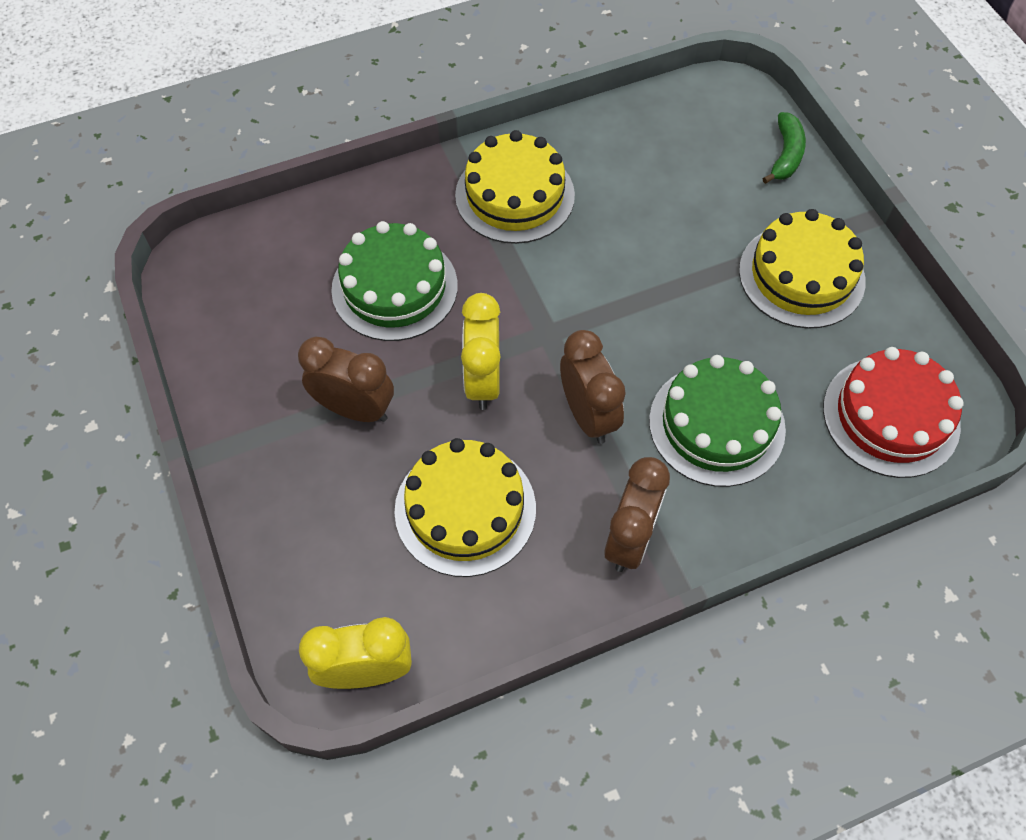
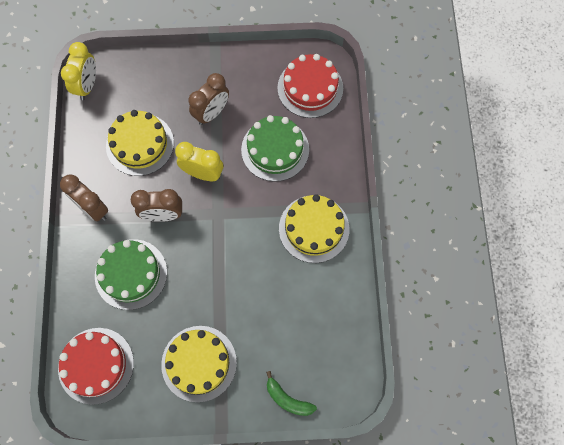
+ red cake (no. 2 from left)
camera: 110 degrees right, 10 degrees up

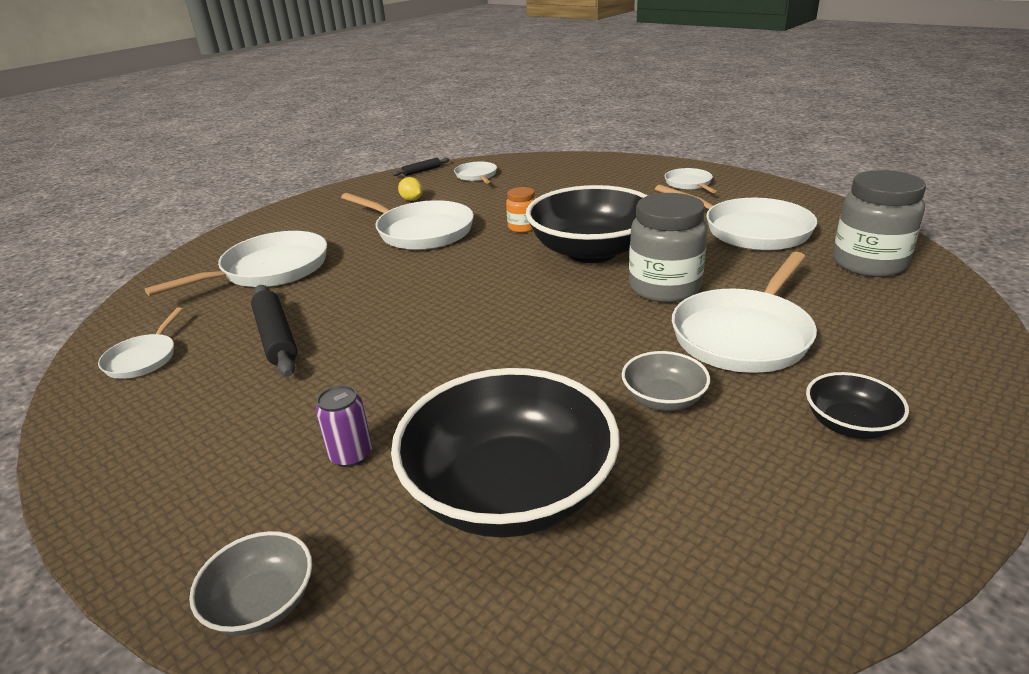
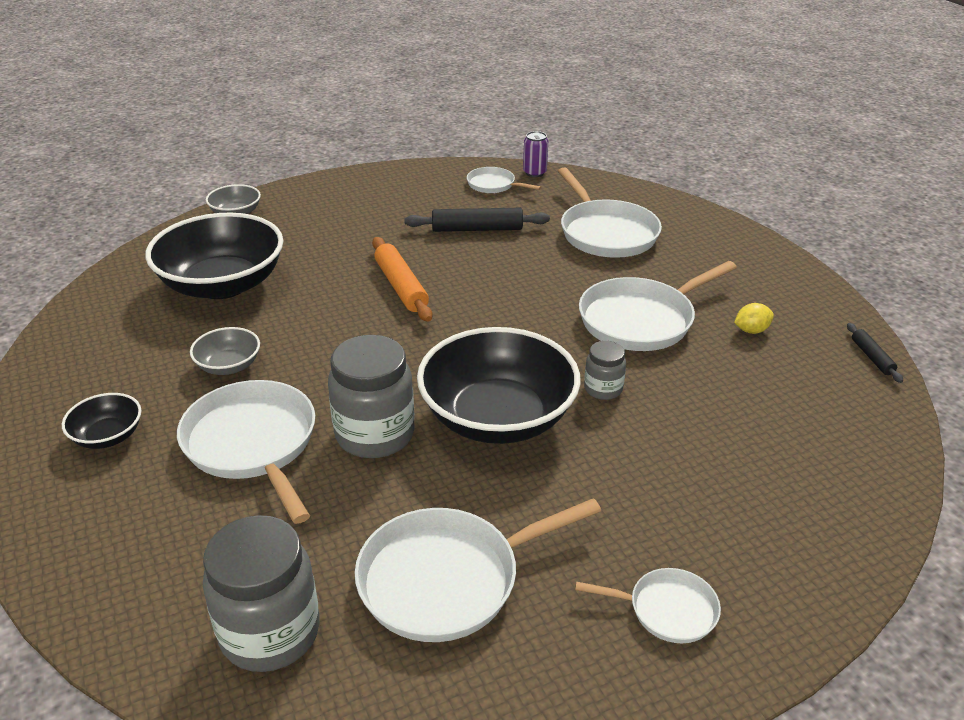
- white pan (no. 4 from left)
+ orange rolling pin
~ purple can
~ orange jar to grey jar (no. 3 from left)
camera: 110 degrees right, 5 degrees up

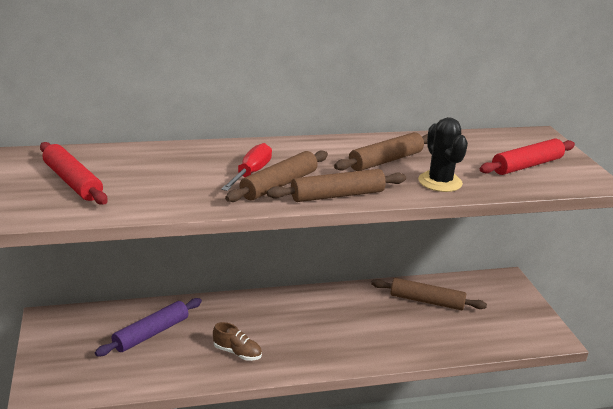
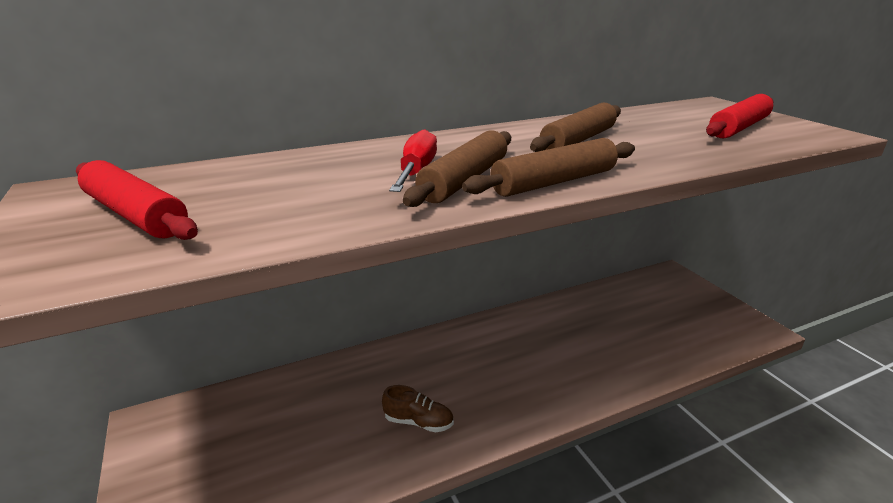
- purple rolling pin
- brown rolling pin (no. 4 from left)
- black cactus
camera: 10 degrees left, 0 degrees up

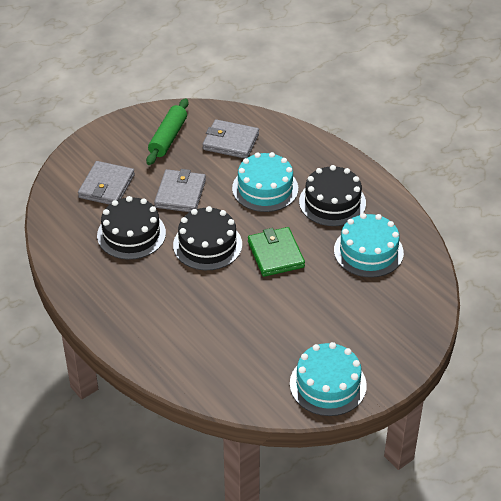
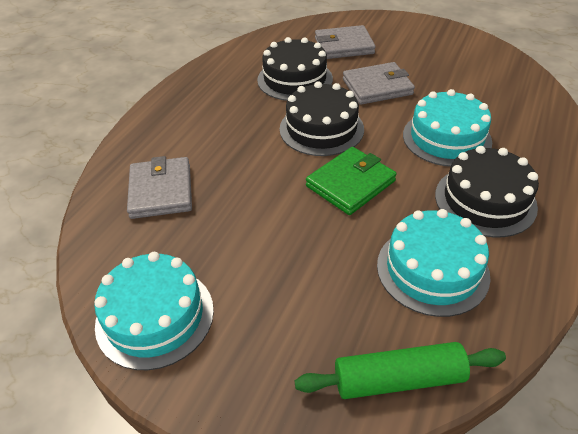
~ green rolling pin
~ grey wallet (no. 3 from left in the first image) to grey wallet (no. 1 from left)
camera: 65 degrees right, 0 degrees up

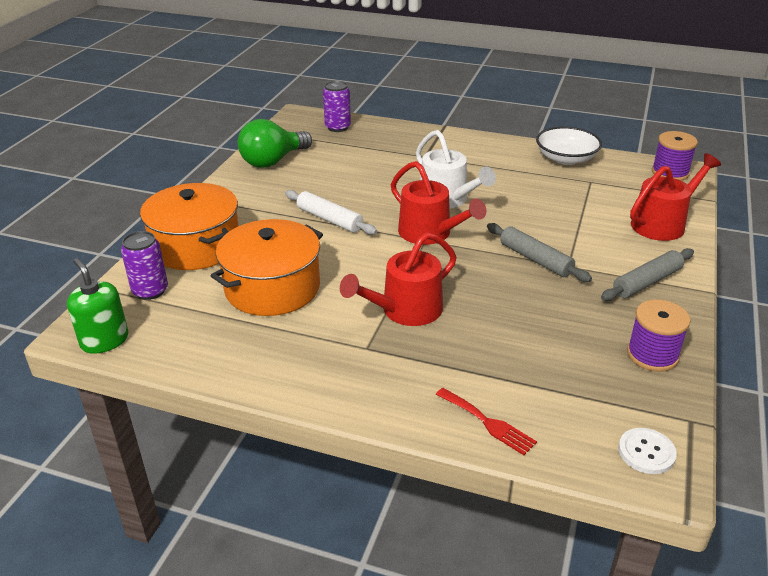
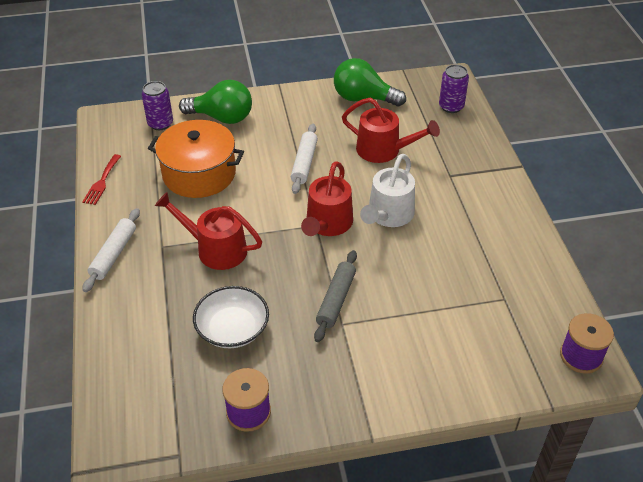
- green soap dispenser
- grey rolling pin (no. 2 from left)
- white button
+ white rolling pin (no. 1 from left)
~ red fork
~ white bowl
~ red watering can (no. 3 from left)
~ orange pot (no. 1 from left) to green light bulb (no. 1 from left)
camera: 60 degrees right, 10 degrees up

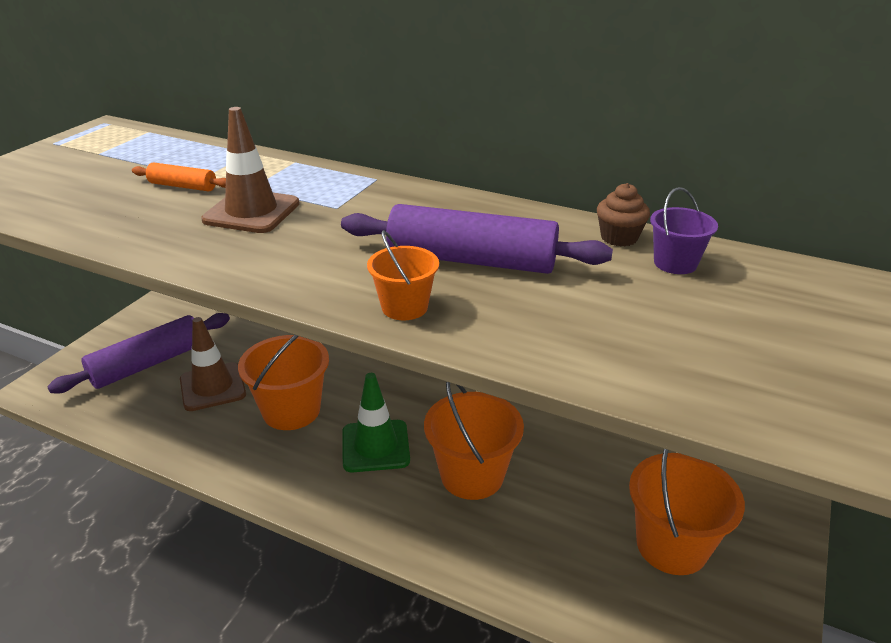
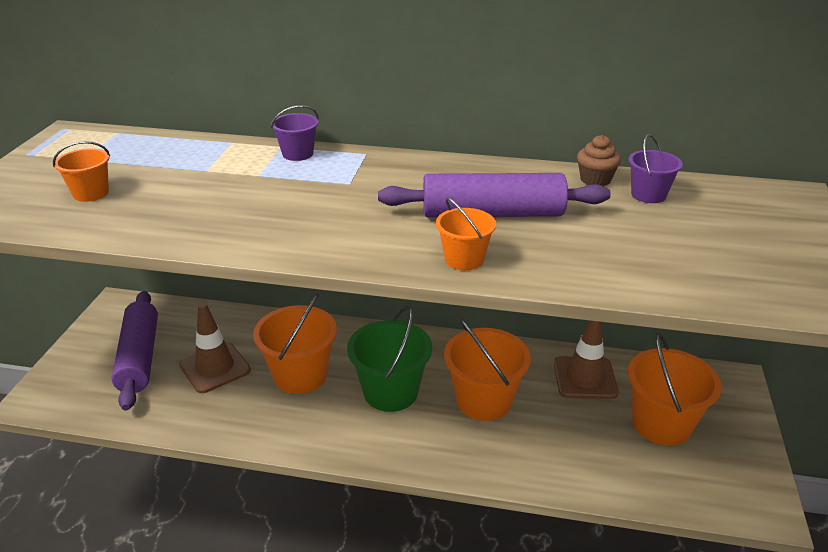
- orange rolling pin
+ orange bucket (no. 1 from left)
+ purple bucket (no. 1 from left)
~ brown traffic cone (no. 2 from left)
~ green traffic cone to green bucket
~ purple rolling pin (no. 1 from left) 45 degrees counterclockwise
camera: 15 degrees left, 0 degrees up

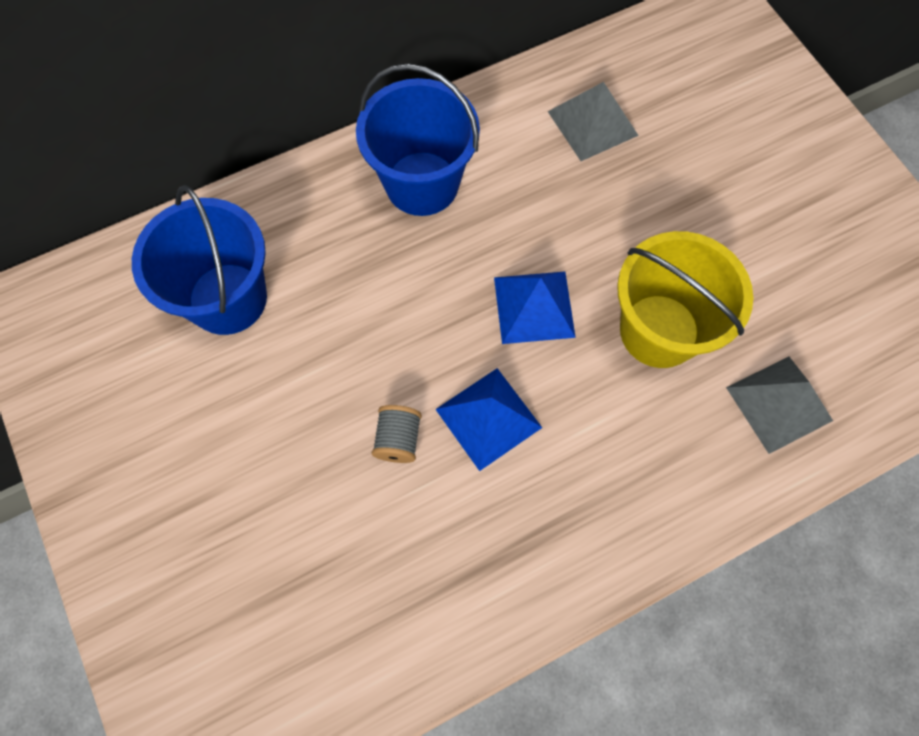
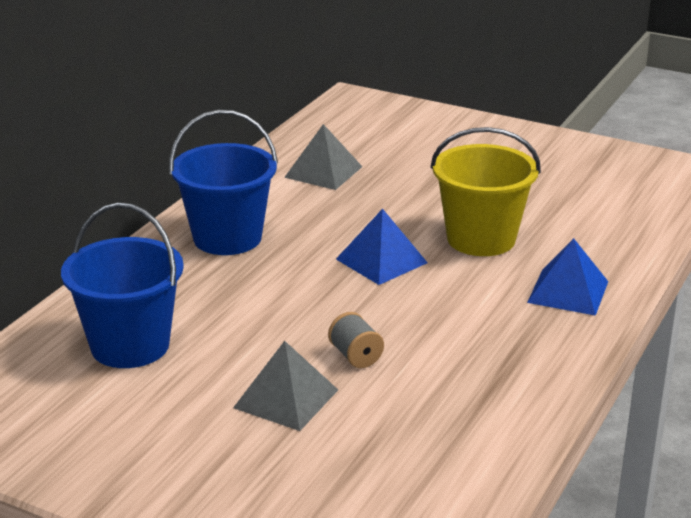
~ blue pyramid (no. 1 from left in the first image) to blue pyramid (no. 2 from left)
~ grey pyramid (no. 2 from left in the first image) to grey pyramid (no. 1 from left)
camera: 35 degrees left, 40 degrees down

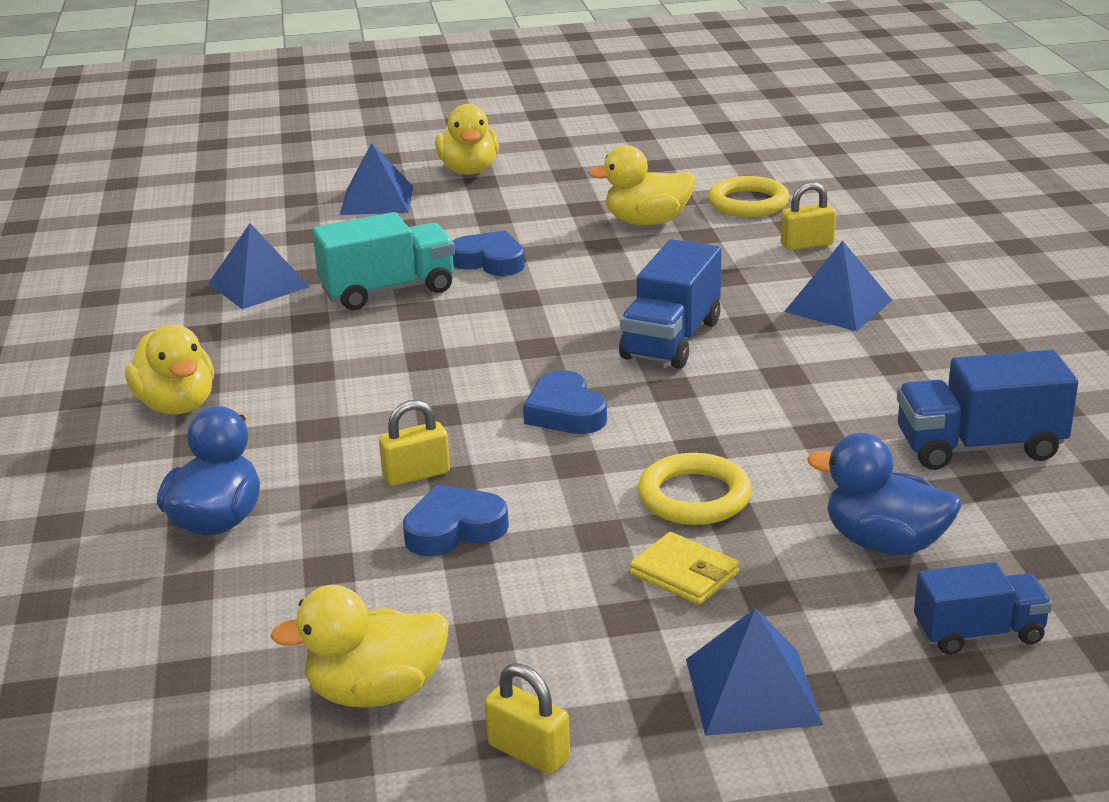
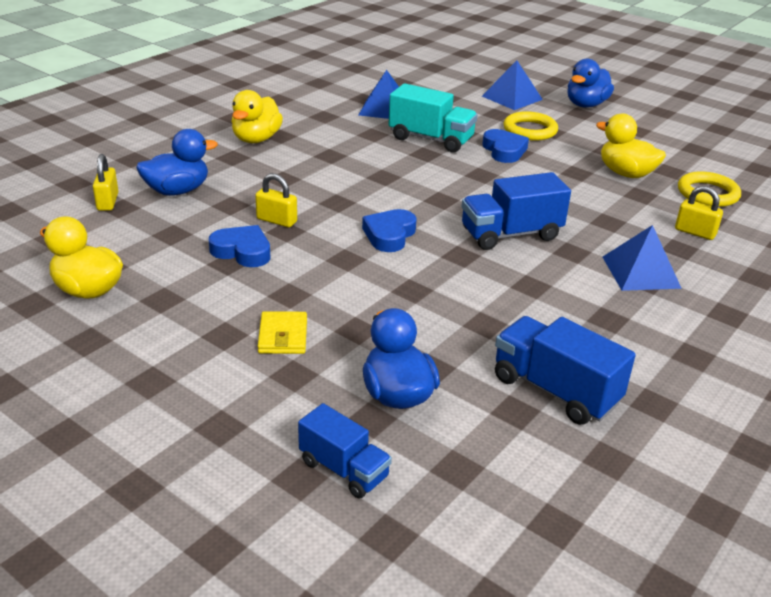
- blue pyramid (no. 3 from left)
~ yellow padlock (no. 2 from left in the first image) to yellow padlock (no. 1 from left)
~ yellow ring (no. 1 from left)
~ yellow duck (no. 3 from left) to blue duck (no. 3 from left)
camera: 45 degrees right, 5 degrees up

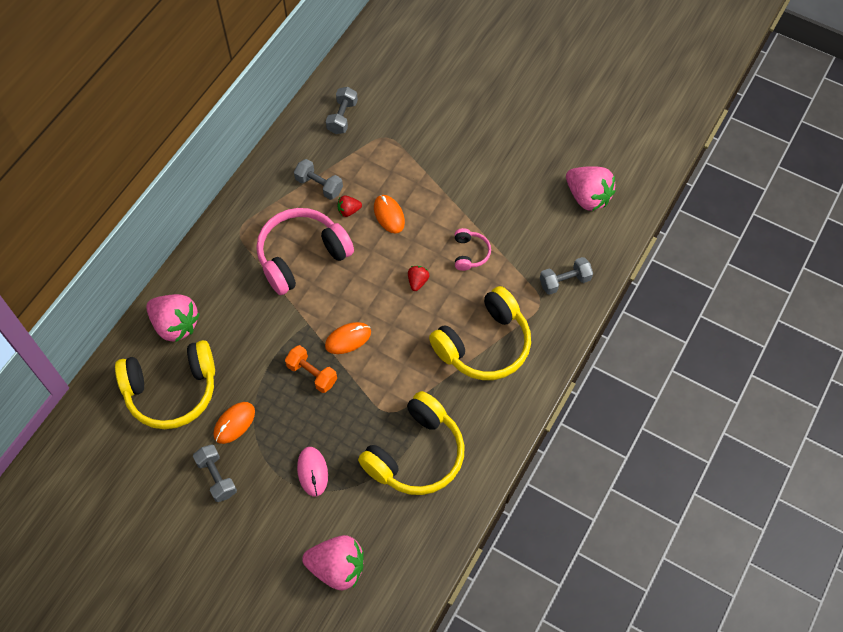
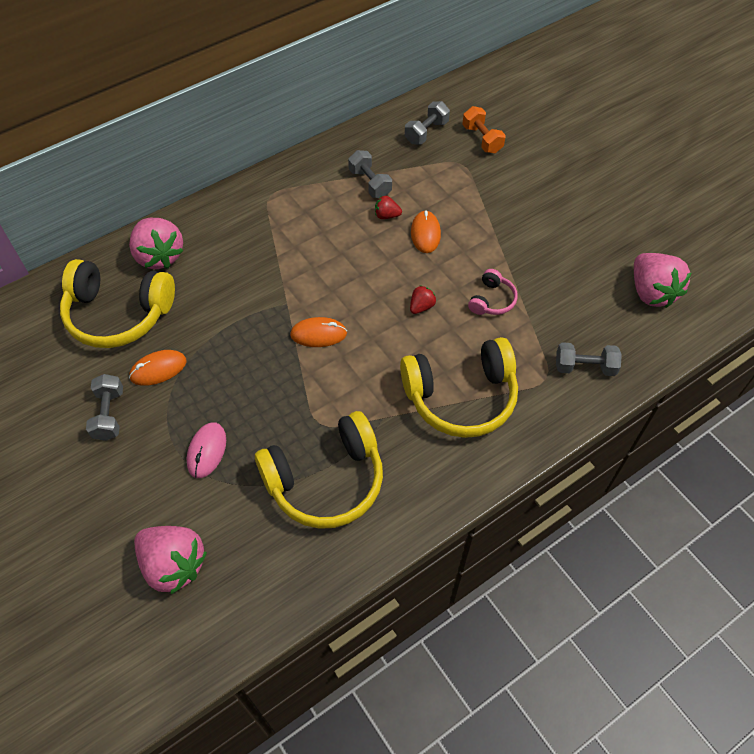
- pink headphones (no. 1 from left)
~ orange dumbbell
camera: 25 degrees right, 5 degrees down

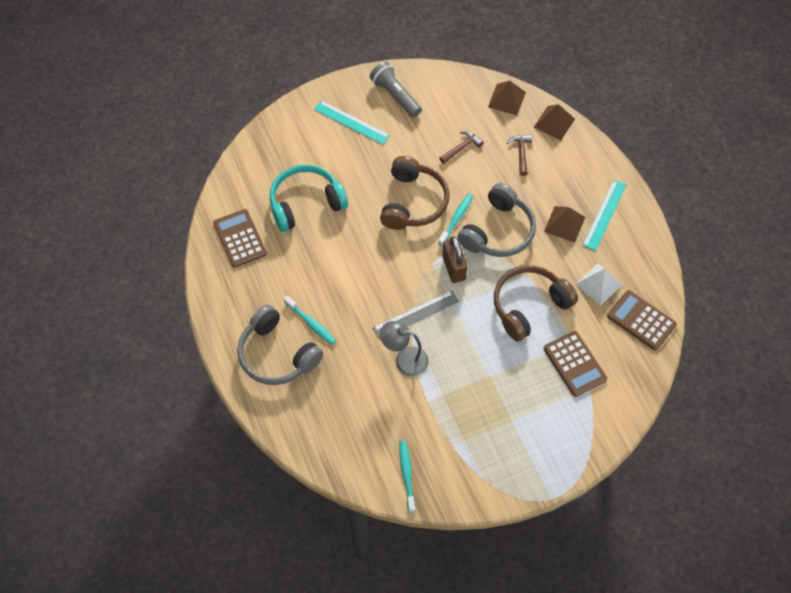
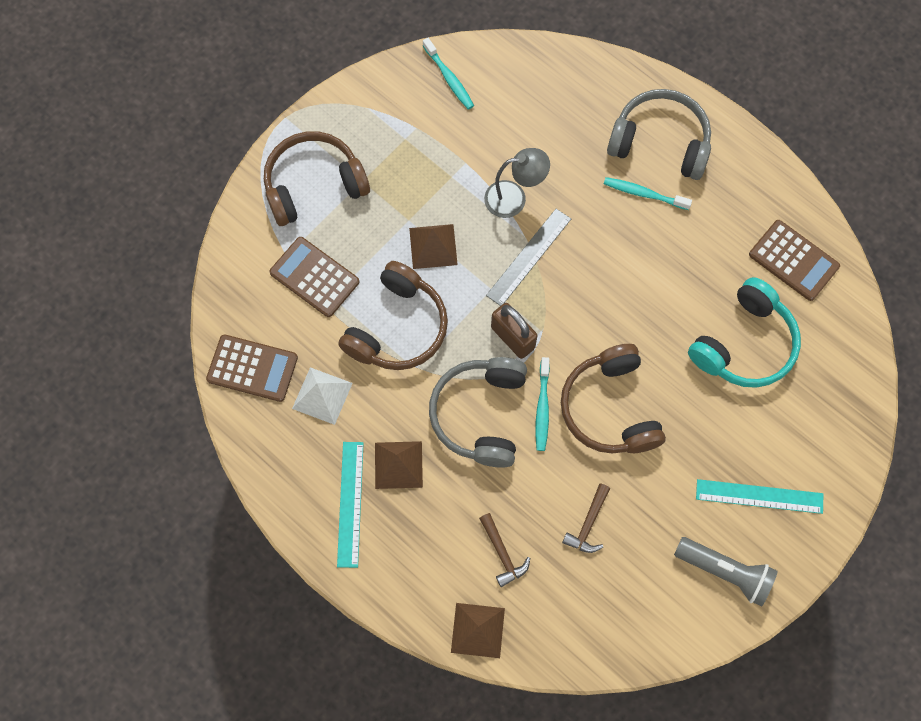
+ brown headphones (no. 1 from left)
~ brown pyramid (no. 1 from left in the first image) to brown pyramid (no. 2 from left)
camera: 155 degrees right, 10 degrees up

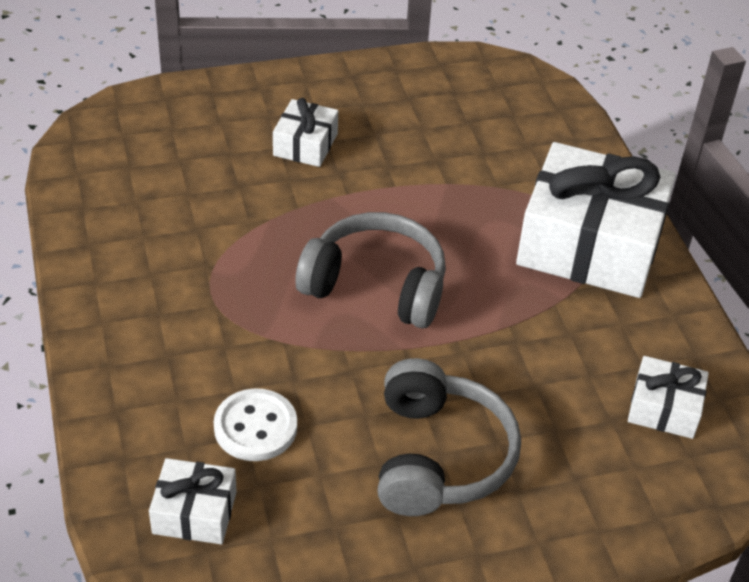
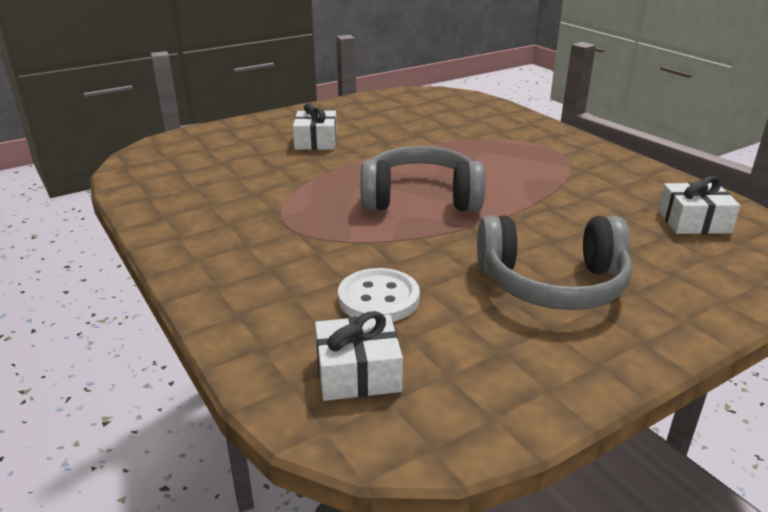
- white gift (no. 3 from left)
~ grey headphones (no. 2 from left) 105 degrees clockwise
camera: 15 degrees left, 15 degrees down

